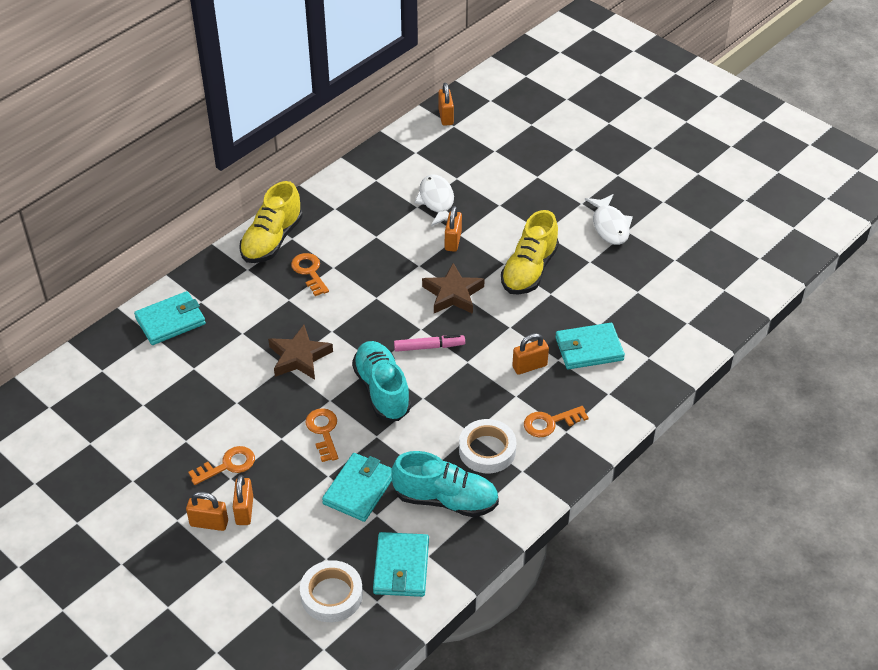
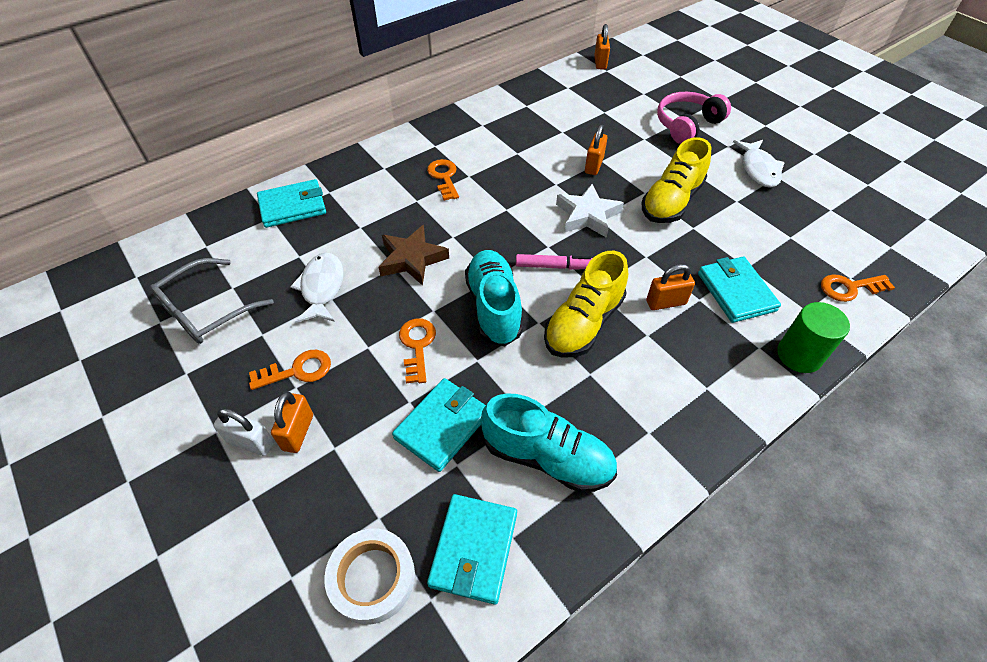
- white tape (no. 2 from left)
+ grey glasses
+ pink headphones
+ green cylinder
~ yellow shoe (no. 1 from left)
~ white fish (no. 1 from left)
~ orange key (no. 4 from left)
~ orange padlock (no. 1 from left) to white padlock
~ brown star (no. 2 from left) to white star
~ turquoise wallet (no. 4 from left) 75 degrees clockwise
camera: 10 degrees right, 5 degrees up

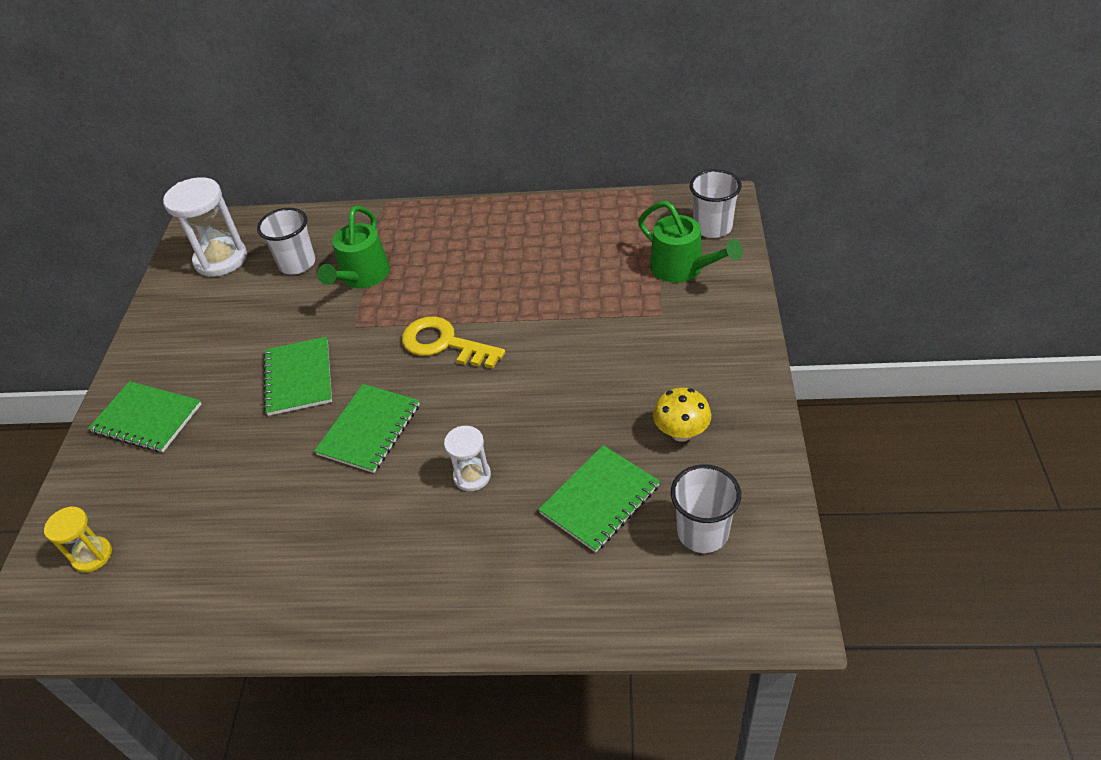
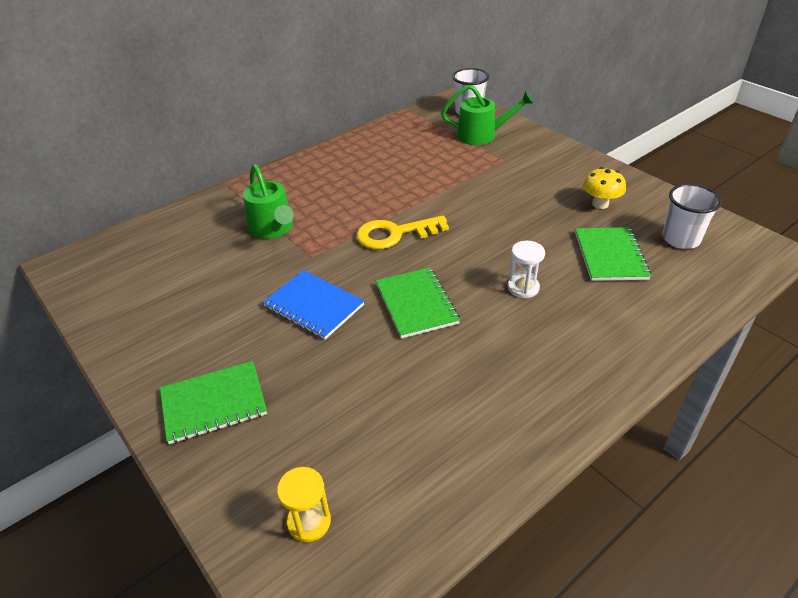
- white hourglass (no. 1 from left)
- white cup (no. 1 from left)
~ green notebook (no. 2 from left) to blue notebook
camera: 45 degrees left, 5 degrees down

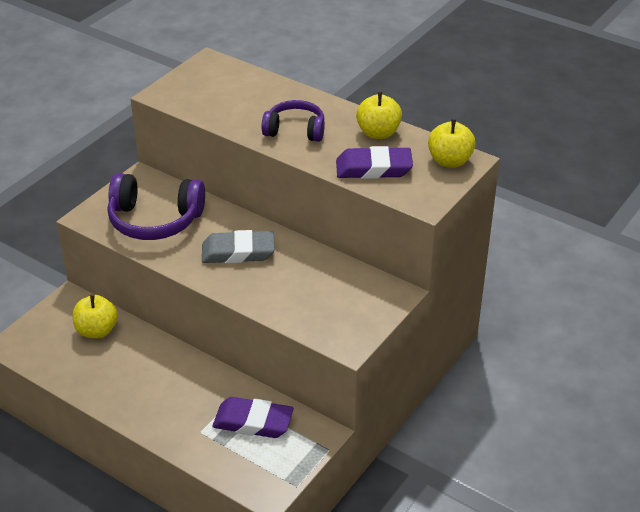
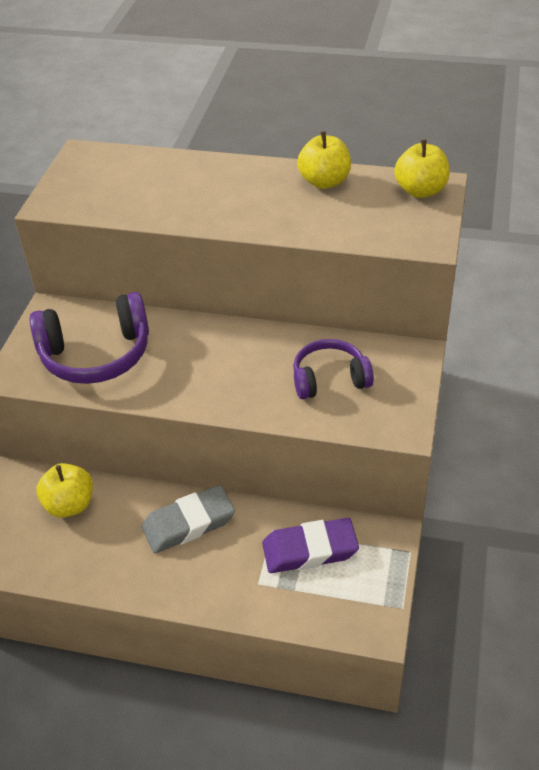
- purple eraser (no. 2 from left)
~ grey eraser
~ purple headphones (no. 2 from left)
camera: 20 degrees left, 5 degrees up

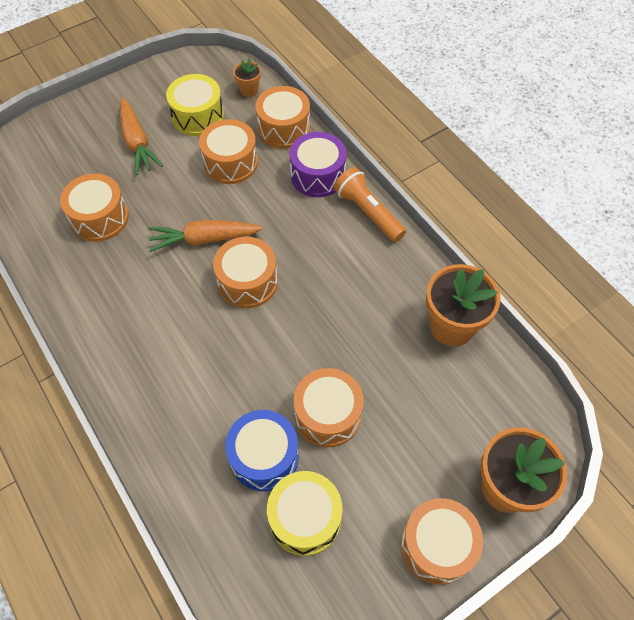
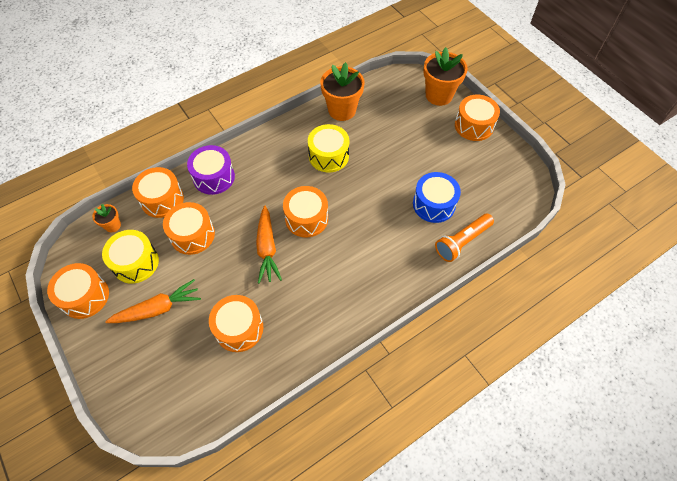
~ yellow drum (no. 2 from left)
~ orange drum (no. 5 from left in the first image) to orange drum (no. 1 from left)
~ orange flashlight
camera: 90 degrees left, 0 degrees up

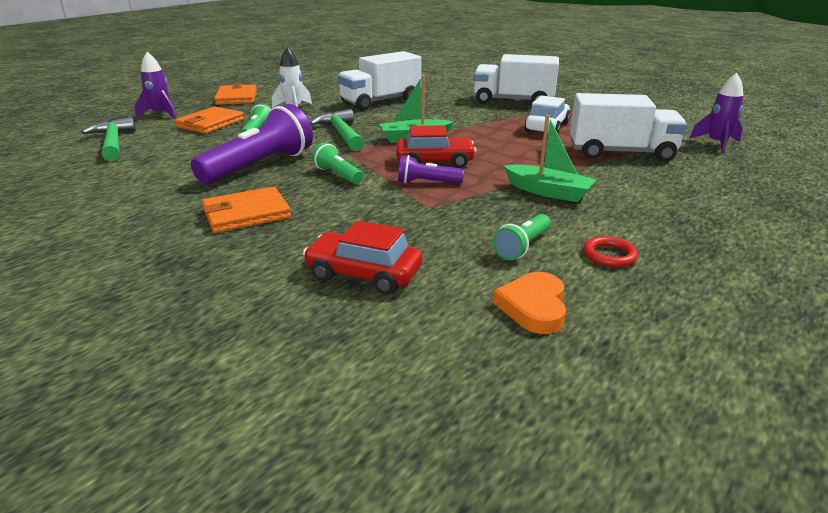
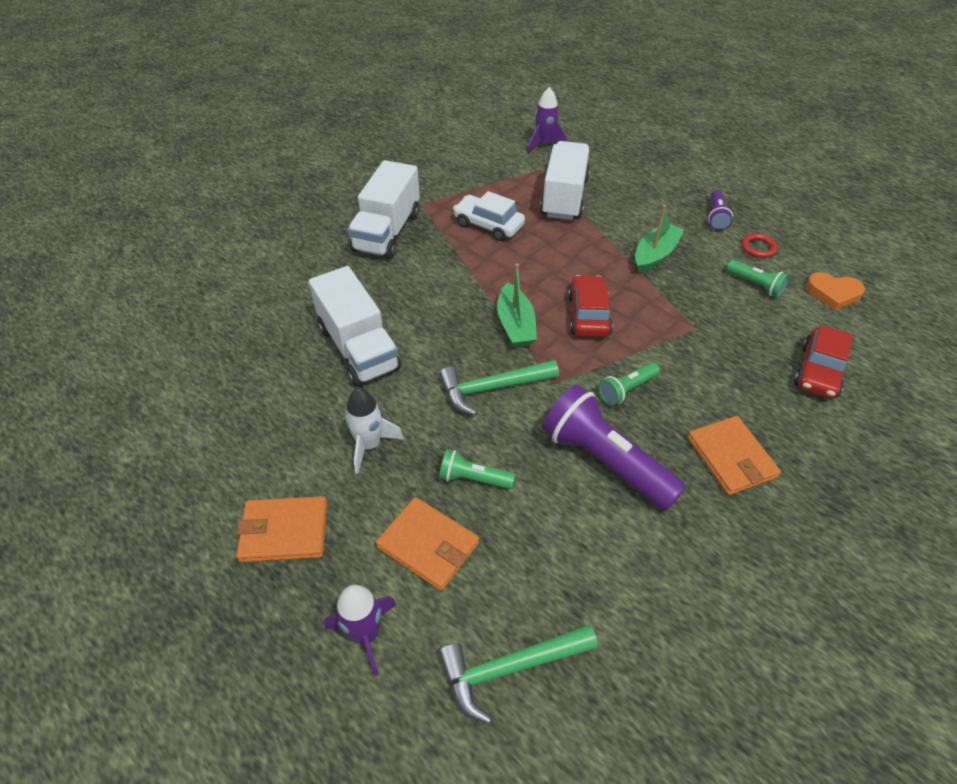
~ purple flashlight (no. 2 from left)
camera: 85 degrees left, 20 degrees up

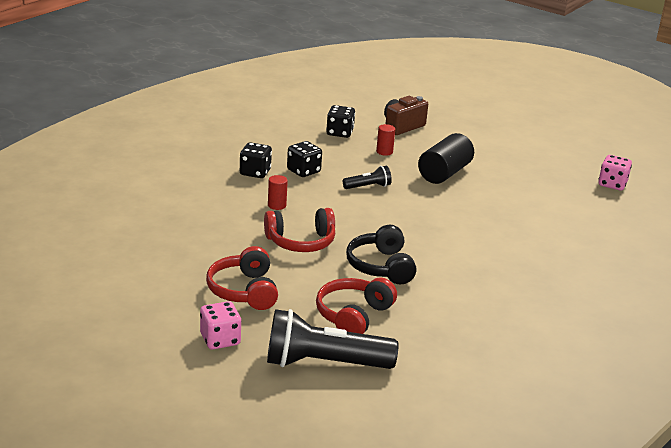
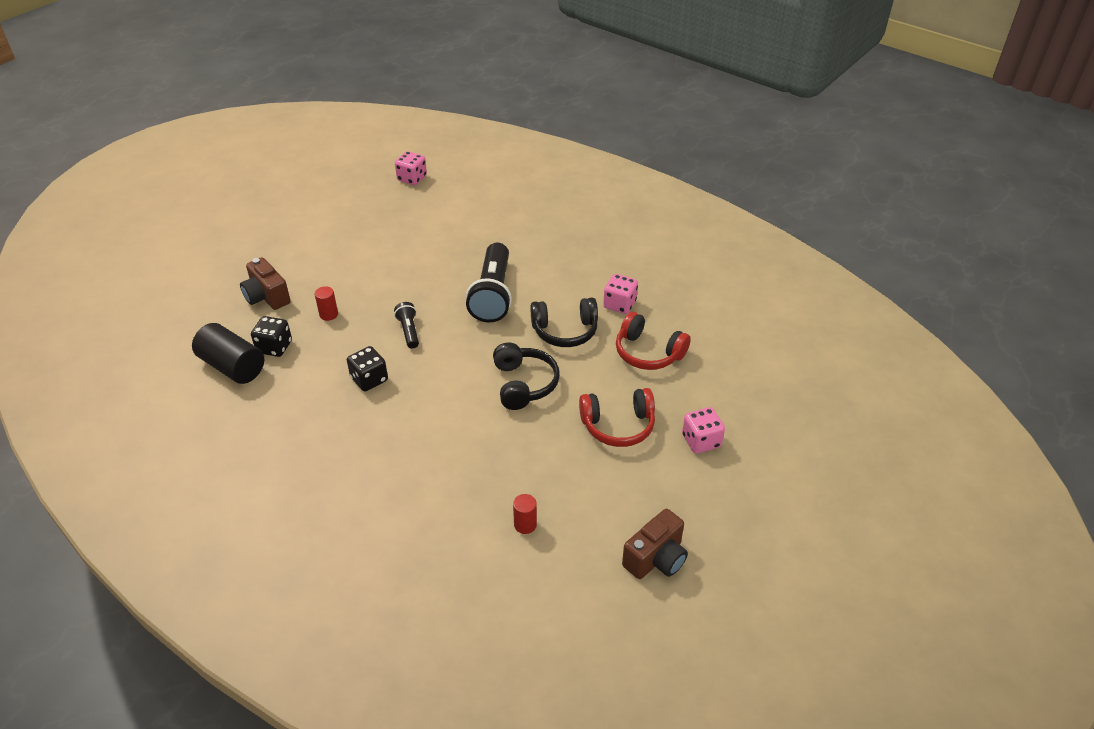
- black dice (no. 1 from left)
+ pink dice (no. 2 from left)
+ brown camera (no. 2 from left)
~ black flashlight (no. 1 from left in the first image) to black flashlight (no. 2 from left)
~ red cylinder (no. 1 from left in the first image) to red cylinder (no. 2 from left)
~ black cylinder
~ red headphones (no. 2 from left) to black headphones (no. 1 from left)
camera: 85 degrees left, 15 degrees up

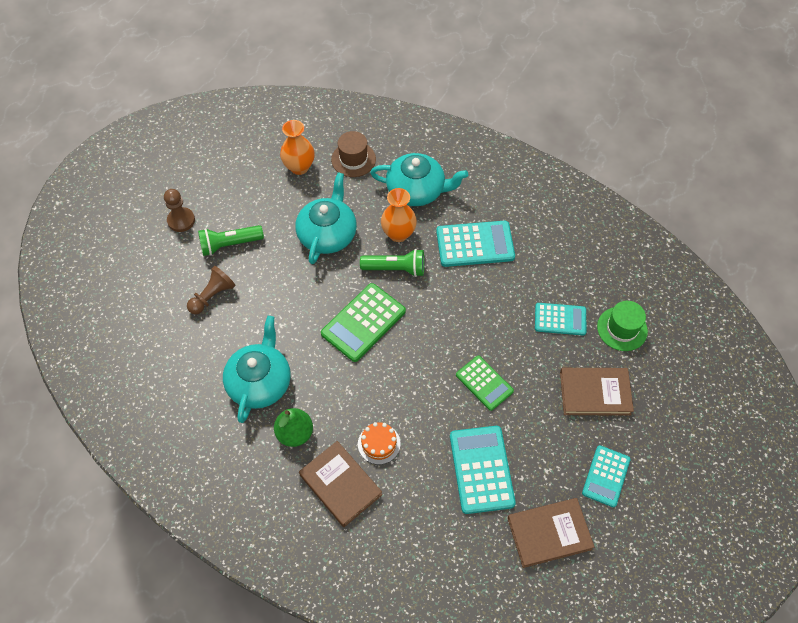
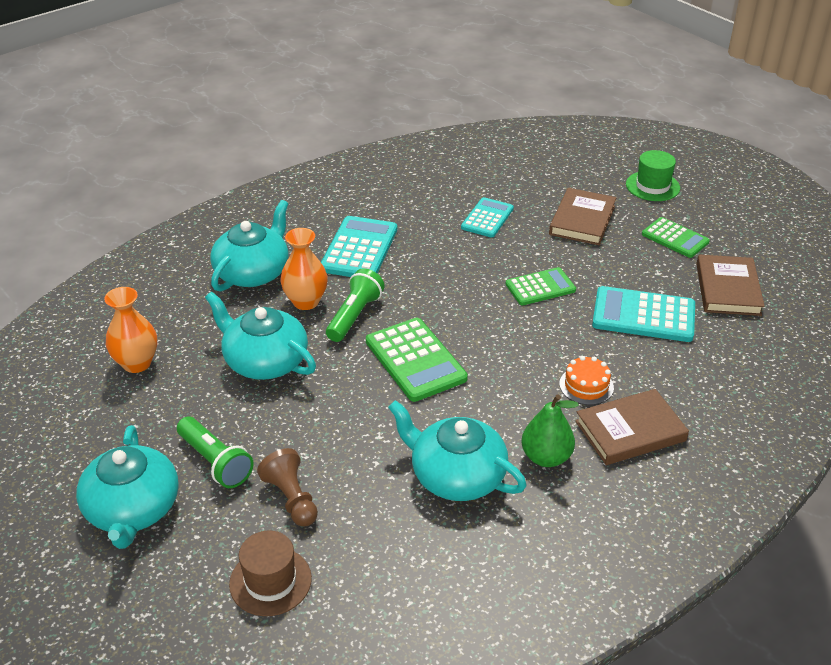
~ brown hat
~ green hat
~ brown pawn (no. 1 from left) to turquoise teapot (no. 1 from left)
~ turquoise calculator (no. 4 from left) to green calculator (no. 3 from left)
~ green flashlight (no. 1 from left) 45 degrees counterclockwise
camera: 70 degrees left, 20 degrees down

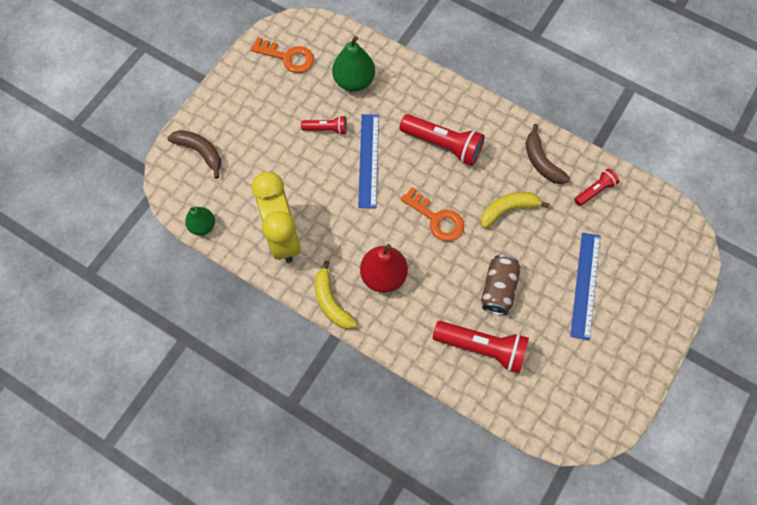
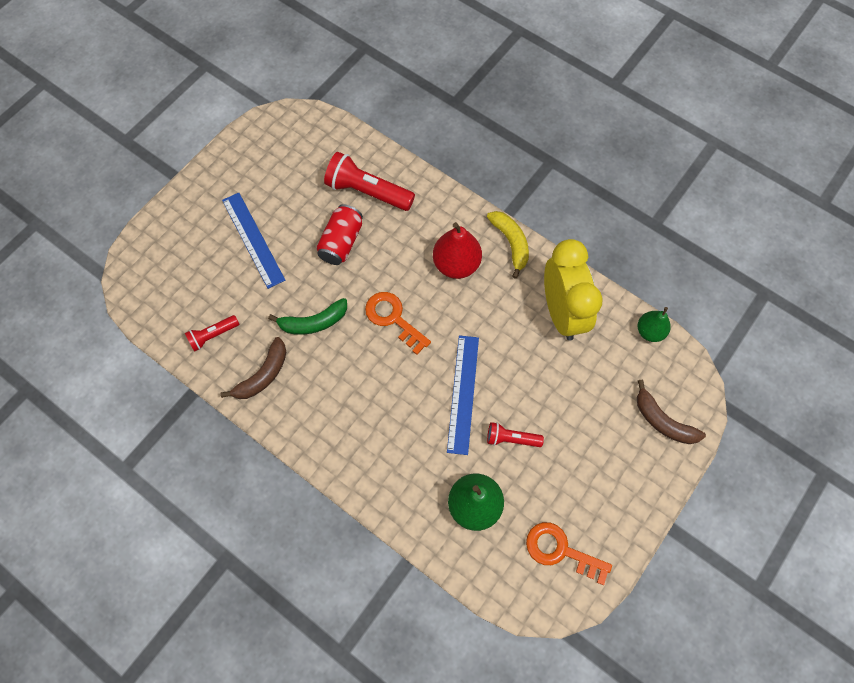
- red flashlight (no. 2 from left)
~ yellow banana (no. 2 from left) to green banana
~ brown can to red can
~ brown banana (no. 2 from left in the first image) 60 degrees clockwise
~ blue ruler (no. 2 from left in the first image) 45 degrees counterclockwise
camera: 175 degrees left, 0 degrees up

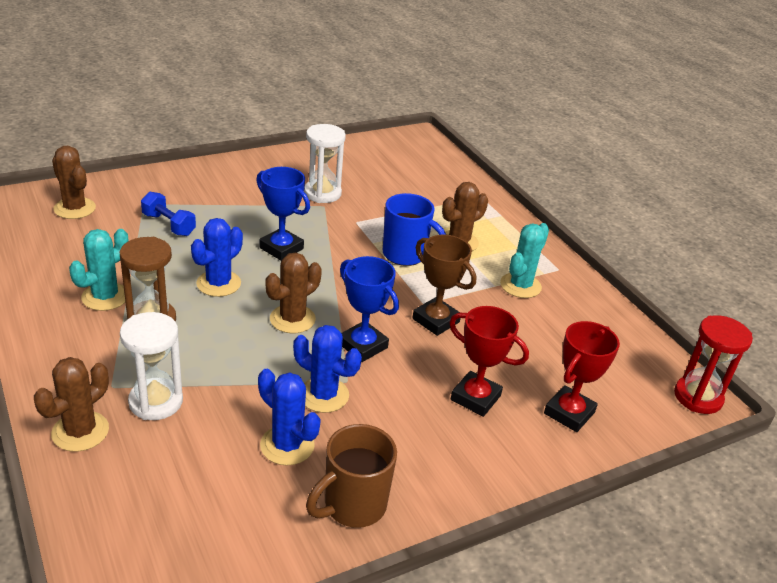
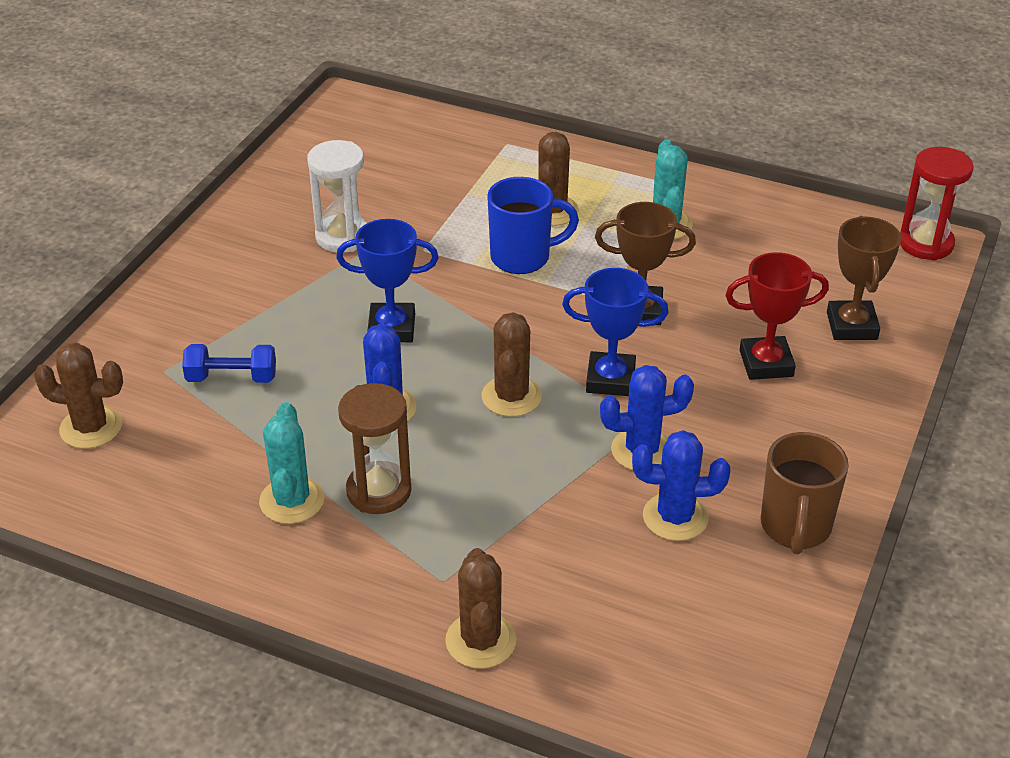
- white hourglass (no. 1 from left)
~ red trophy (no. 2 from left) to brown trophy (no. 2 from left)
camera: 35 degrees left, 5 degrees up

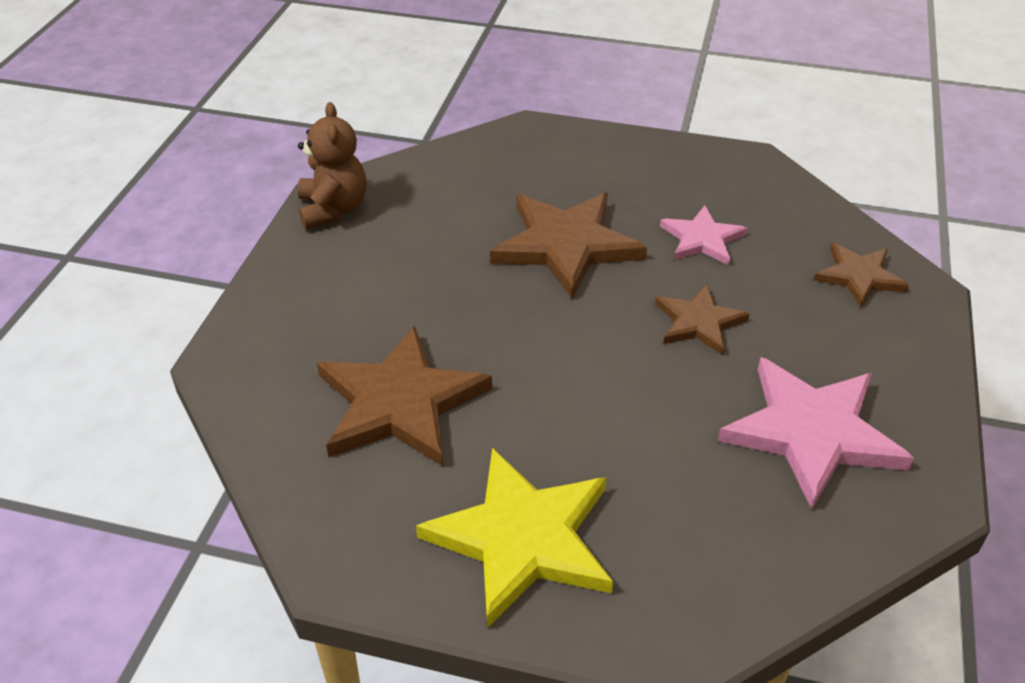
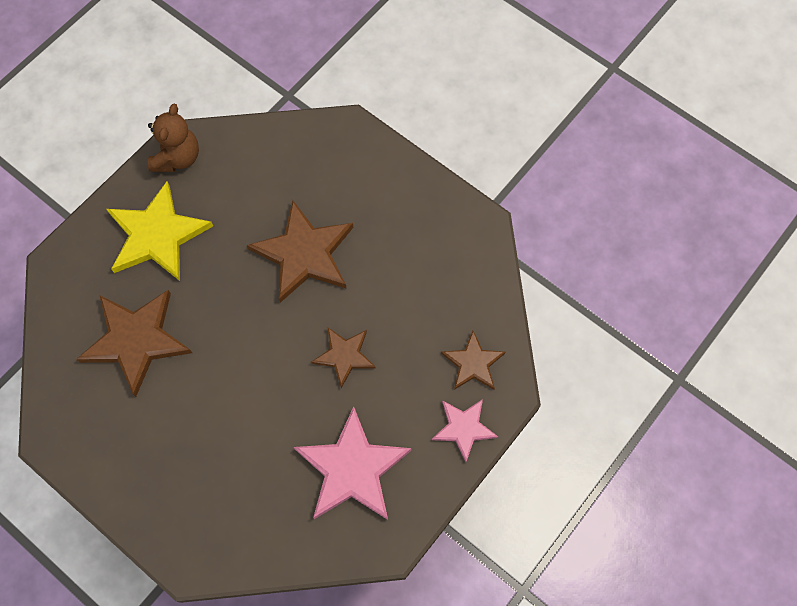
~ yellow star
~ pink star (no. 1 from left in the first image) to pink star (no. 2 from left)
camera: 25 degrees right, 25 degrees up

